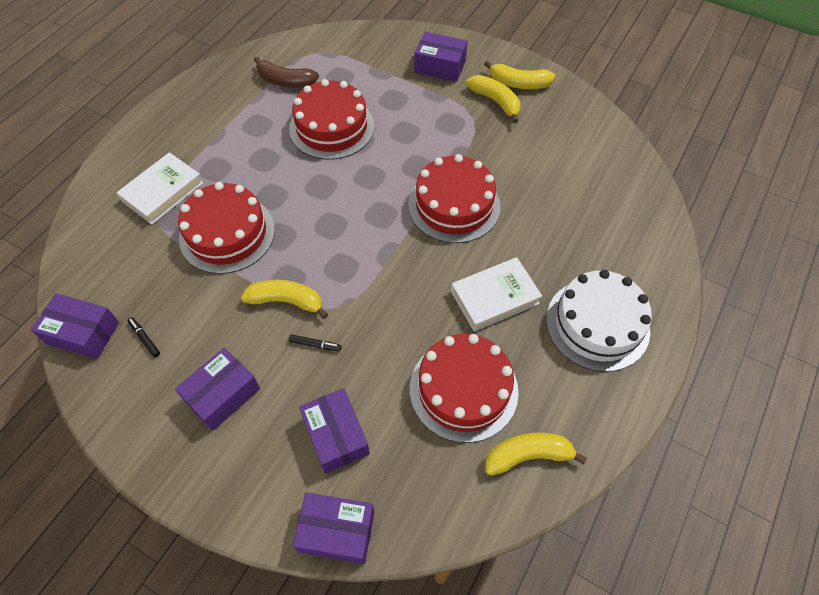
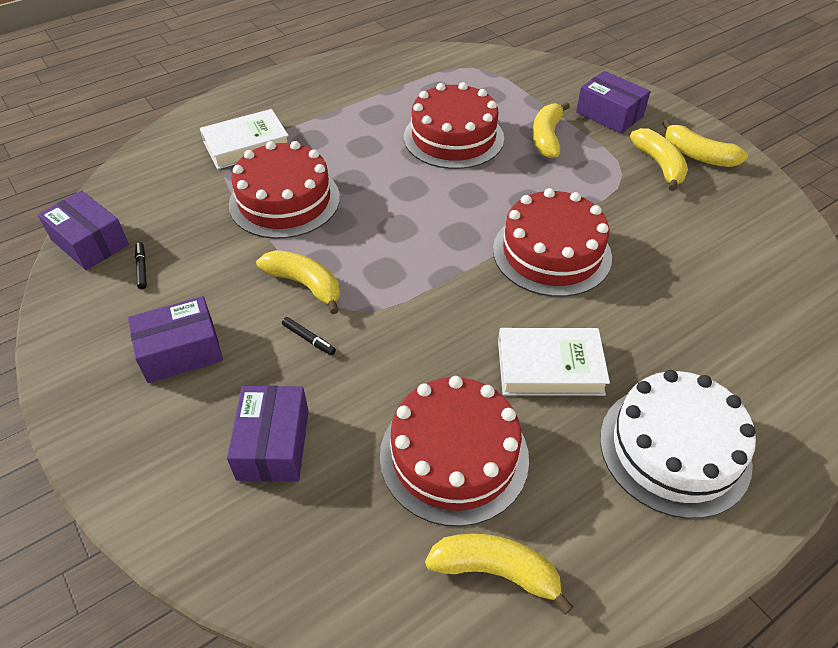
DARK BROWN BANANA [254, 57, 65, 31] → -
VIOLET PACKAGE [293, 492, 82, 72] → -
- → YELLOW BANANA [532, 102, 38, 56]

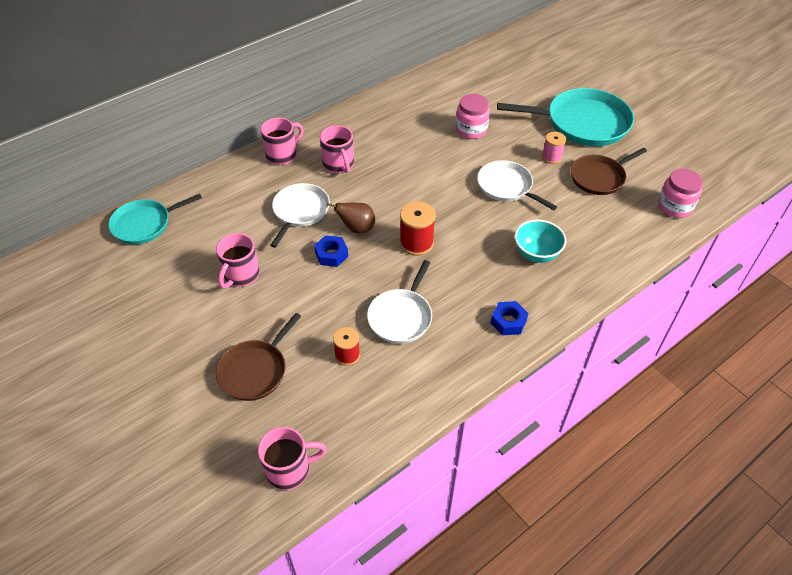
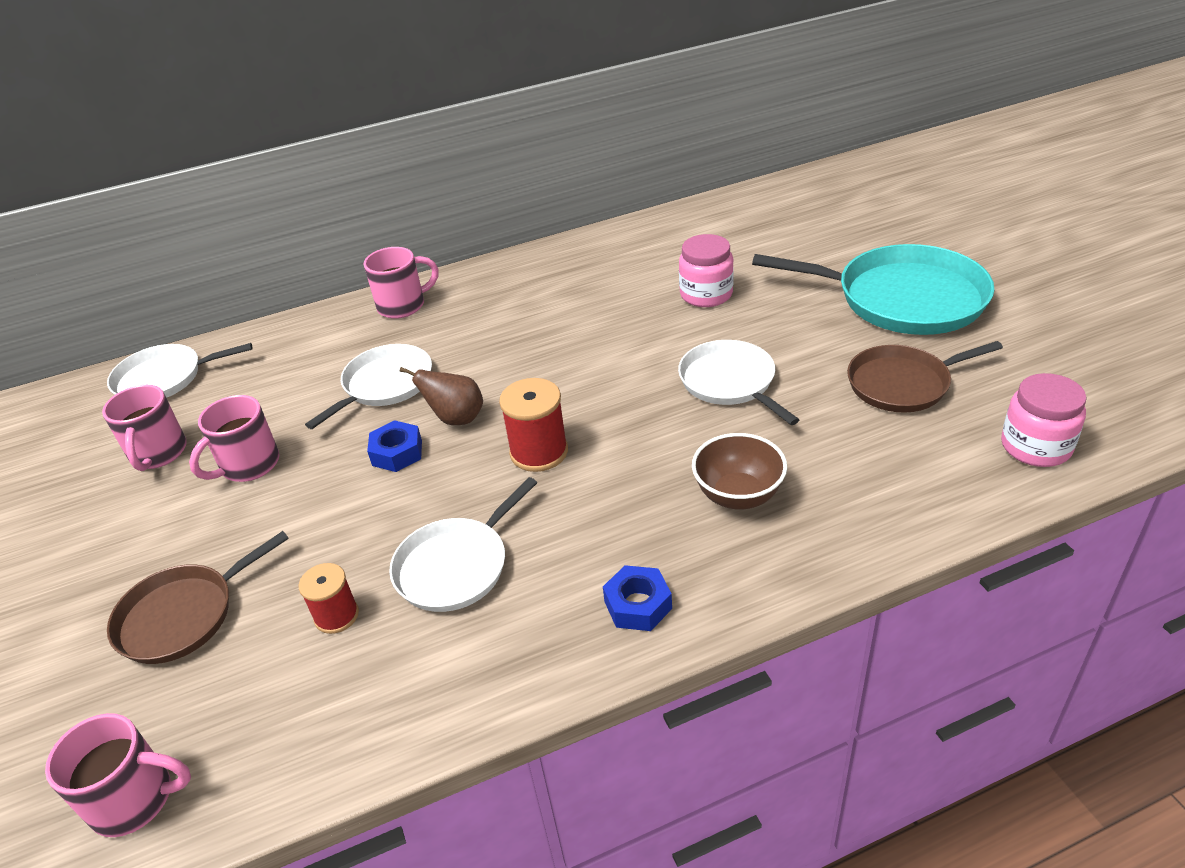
ROSY SPOOL [542, 132, 24, 32] → -
ROSY TEA MUG [320, 125, 34, 48] → ROSY TEA MUG [102, 385, 85, 86], move
AQUA PAN [108, 194, 94, 50] → SNOW-WHITE PAN [107, 343, 146, 55]
AQUA BOWL [515, 220, 51, 43] → DARK BROWN BOWL [692, 433, 95, 77]

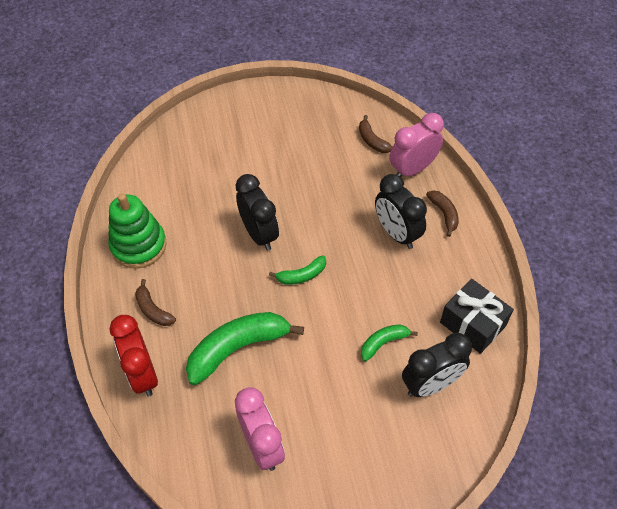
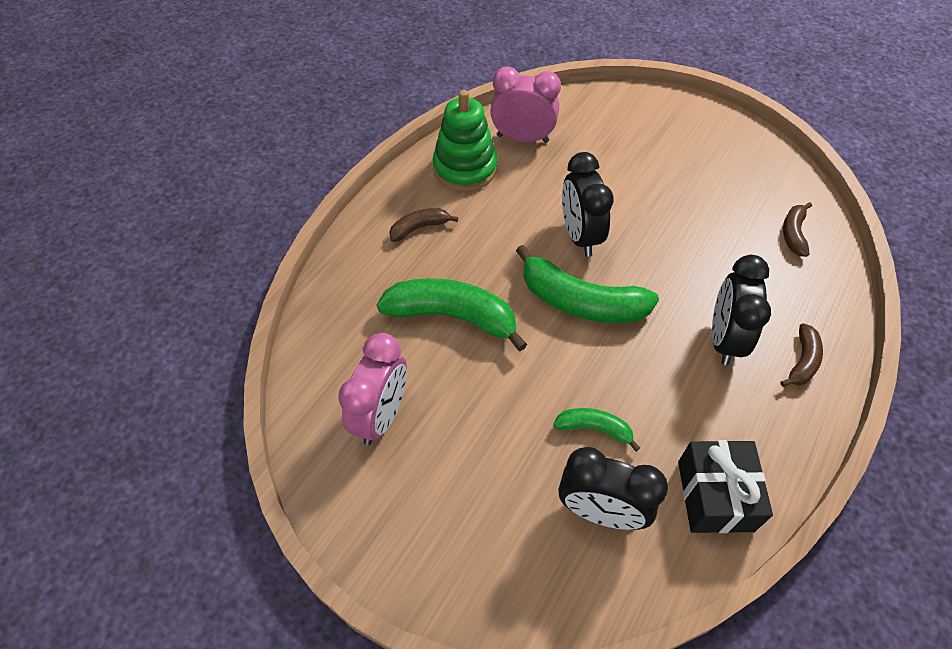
RED CLOCK [110, 315, 48, 82] → -
ROSY CLOCK [390, 113, 54, 64] → ROSY CLOCK [490, 66, 71, 77], move
DARK BROWN BANANA [135, 279, 41, 47] → DARK BROWN BANANA [389, 208, 69, 34], 60 degrees clockwise
JET-BLACK CLOCK [236, 174, 43, 77] → JET-BLACK CLOCK [562, 152, 52, 105], 150 degrees clockwise
GREEN BANANA [269, 255, 57, 30] → GREEN BANANA [516, 245, 143, 78], x1.95

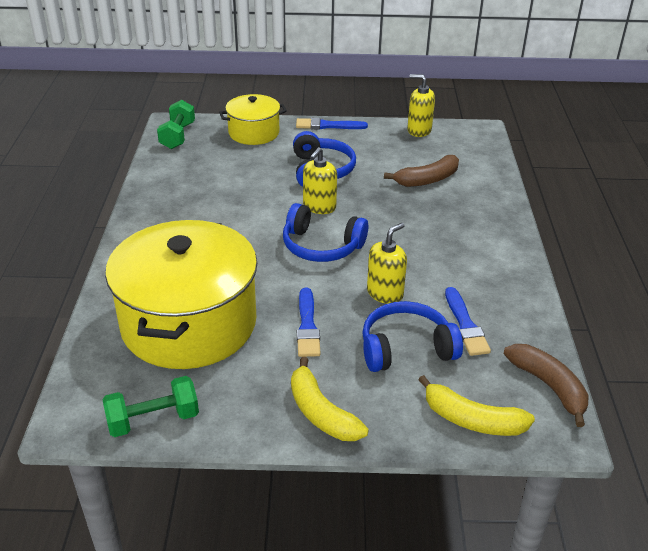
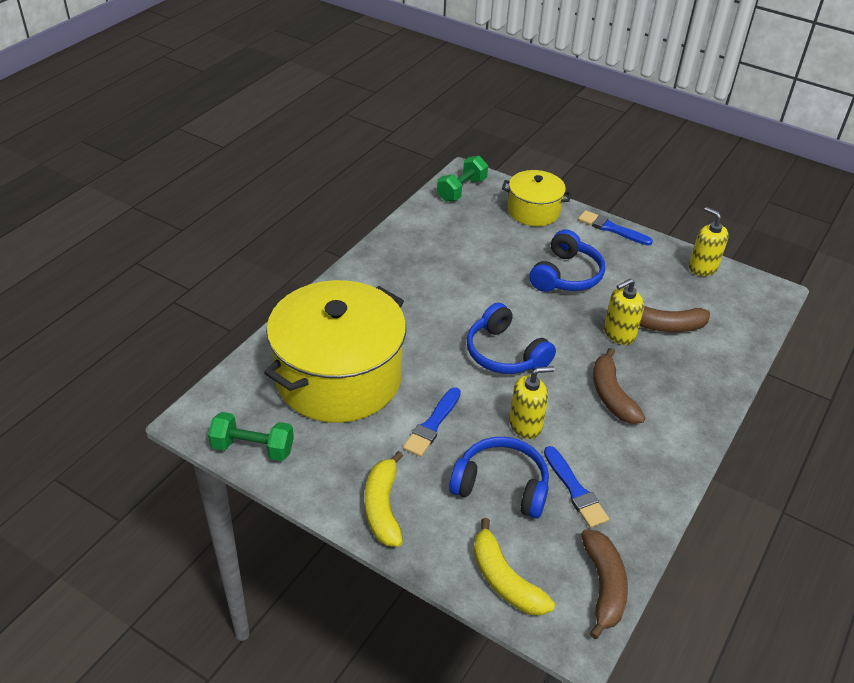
- → DARK BROWN BANANA [593, 348, 52, 76]
YELLOW SOAP PUMP [303, 147, 34, 67] → YELLOW SOAP PUMP [604, 278, 40, 67], move
ROYAL BLUE BRUSH [445, 287, 46, 69] → ROYAL BLUE BRUSH [544, 446, 65, 82], 45 degrees counterclockwise

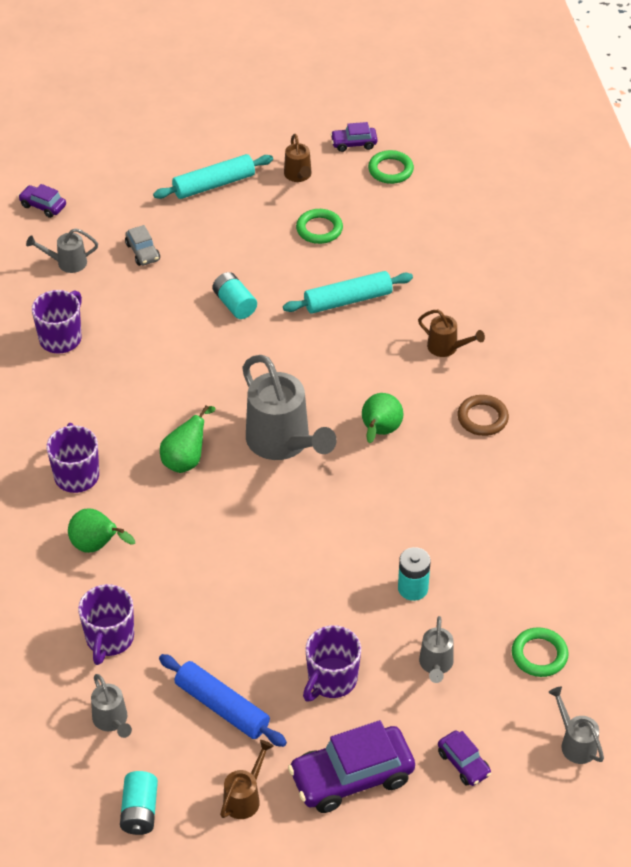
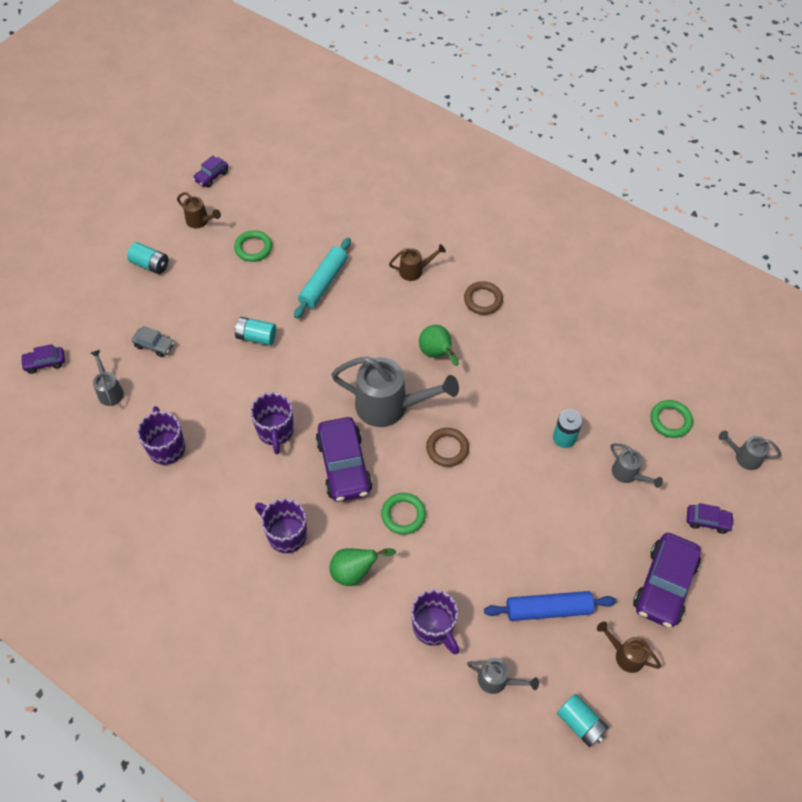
- → DARK BROWN HOOP [426, 428, 43, 39]
VIOLET TEA MUG [303, 625, 58, 77] → VIOLET TEA MUG [250, 392, 44, 62], move
GREEN HOOP [368, 150, 46, 34] → GREEN HOOP [381, 493, 45, 42], move
AQUA PASTRY ROLLER [153, 154, 120, 45] → AQUA AA BATTERY [127, 242, 41, 32]
GREEN PEAR FRUIT [160, 405, 56, 68] → VIOLET CAR [316, 417, 56, 85]
GRAY SPRINKLING CAN [26, 228, 72, 45] → GRAY SPRINKLING CAN [91, 350, 33, 56], 120 degrees clockwise
DARK BROWN SPRINKLING CAN [220, 740, 54, 79] → DARK BROWN SPRINKLING CAN [597, 621, 64, 52], 45 degrees counterclockwise

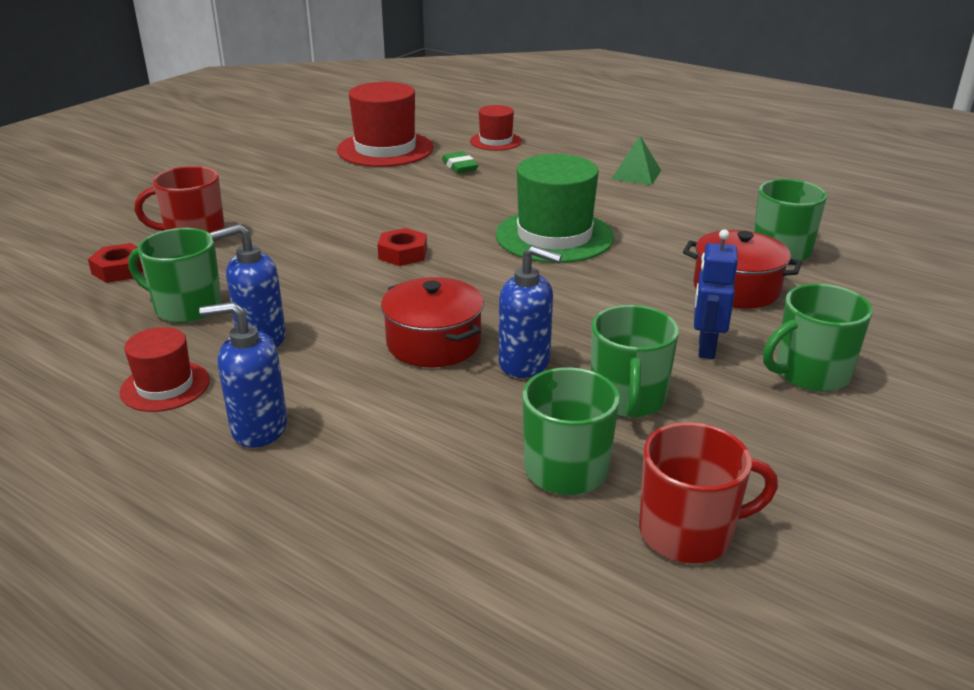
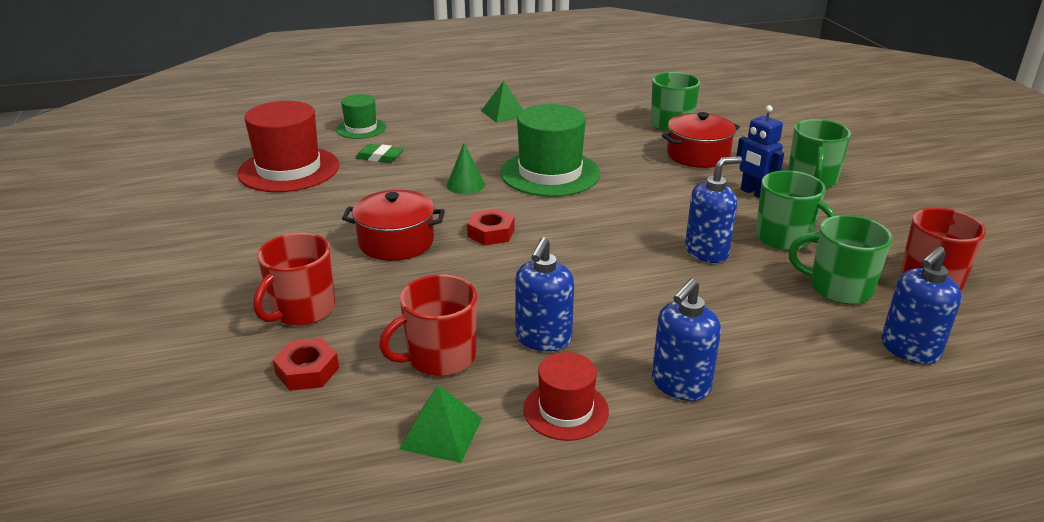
- → GREEN SOLID PYRAMID [399, 385, 83, 78]
- → GREEN SOLID CONE [447, 143, 38, 51]
- → ROYAL BLUE SOAP PUMP [881, 246, 81, 118]
RED STOCKPOT [381, 277, 103, 90] → RED STOCKPOT [342, 190, 103, 71], move
GREEN TEA MUG [128, 228, 94, 95] → RED TEA MUG [379, 274, 98, 102]
RED TALL HAT [470, 105, 52, 46] → GREEN TALL HAT [336, 94, 50, 45]

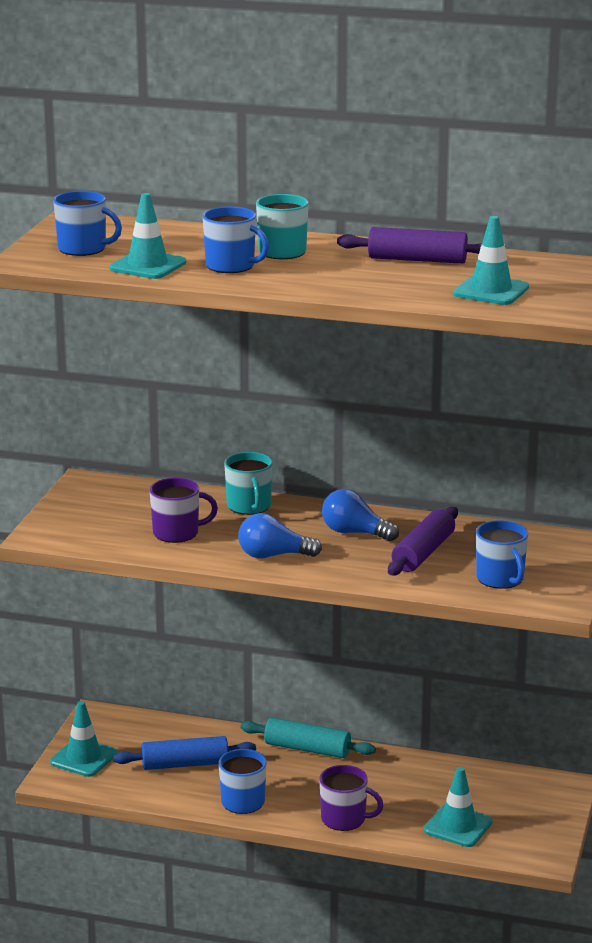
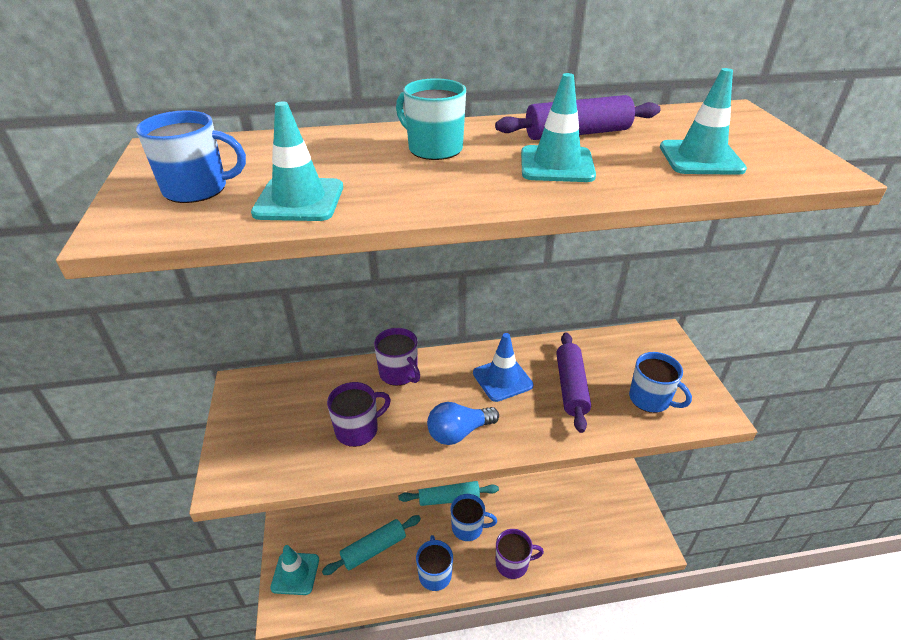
ROYAL BLUE TEA MUG [203, 206, 66, 67] → ROYAL BLUE TEA MUG [451, 494, 46, 47], move
AQUA TRAFFIC CONE [424, 767, 69, 80] → AQUA TRAFFIC CONE [521, 73, 75, 109], move
ROYAL BLUE LIGHT BULB [322, 489, 77, 53] → ROYAL BLUE TRAFFIC CONE [473, 333, 60, 69]
ROYAL BLUE PASTRY ROLLER [113, 736, 143, 34] → AQUA PASTRY ROLLER [322, 515, 99, 60]
AQUA TEA MUG [224, 452, 49, 63] → VIOLET TEA MUG [374, 328, 46, 58]

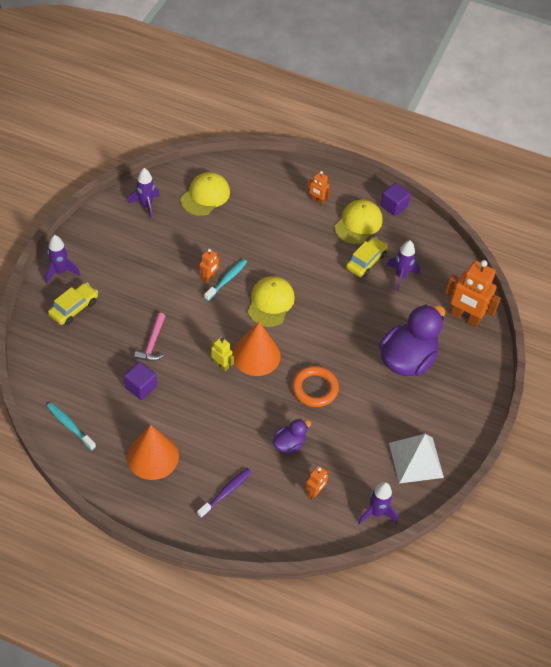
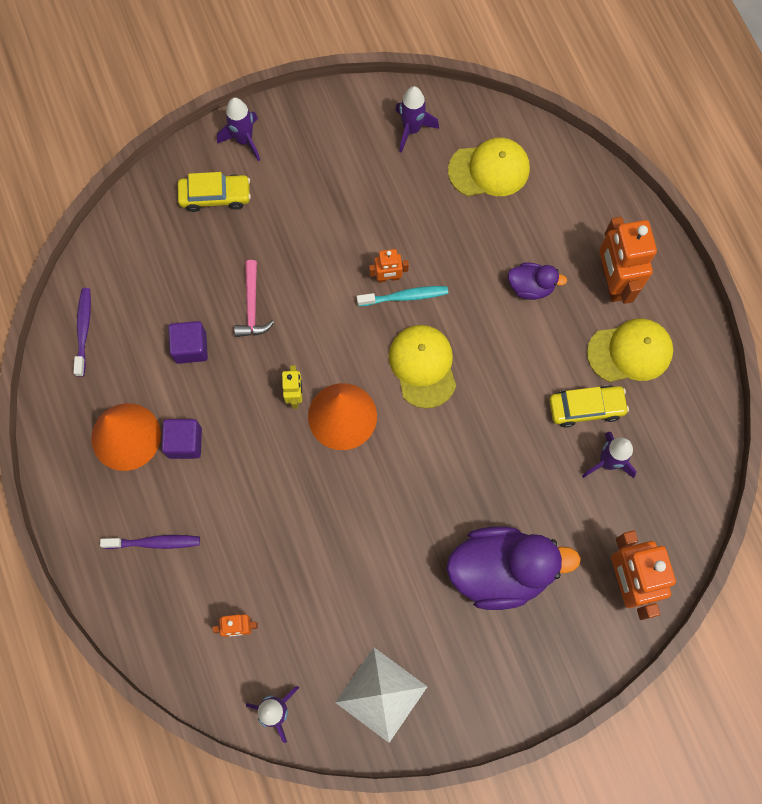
ORANGE-COLOURED HOOP [292, 366, 47, 41] → -
VIOLET DUCK [273, 419, 38, 35] → VIOLET DUCK [508, 262, 59, 38], move
VIOLET CUBE [380, 183, 31, 33] → VIOLET CUBE [162, 419, 40, 40], move
AQUA TOOTHBRUSH [47, 403, 49, 48] → VIOLET TOOTHBRUSH [73, 288, 18, 89]
ROSY HAMMER [134, 313, 31, 48] → ROSY HAMMER [234, 260, 40, 77], 60 degrees counterclockwise
YELLOW CAP [247, 276, 48, 51] → YELLOW CAP [389, 325, 67, 83], 75 degrees counterclockwise
ORANGE-COLOURED TOY ROBOT [307, 171, 24, 34] → ORANGE-COLOURED TOY ROBOT [599, 217, 58, 87], x1.97

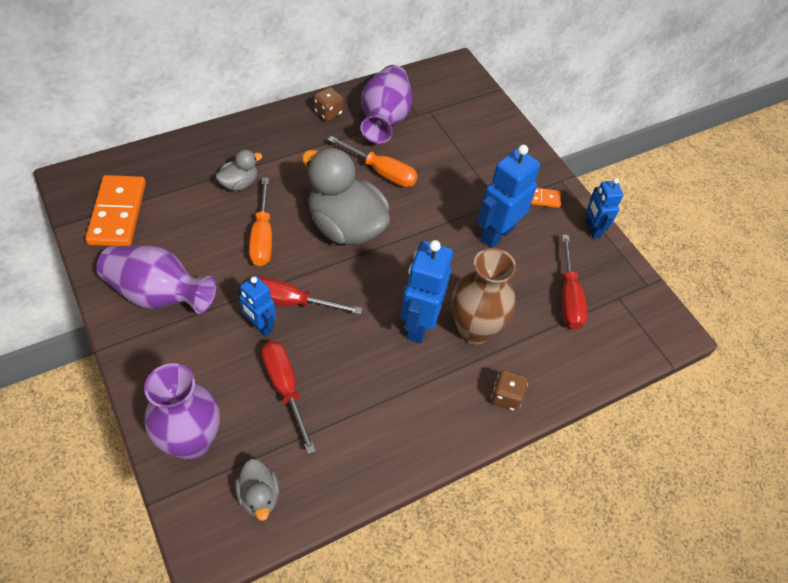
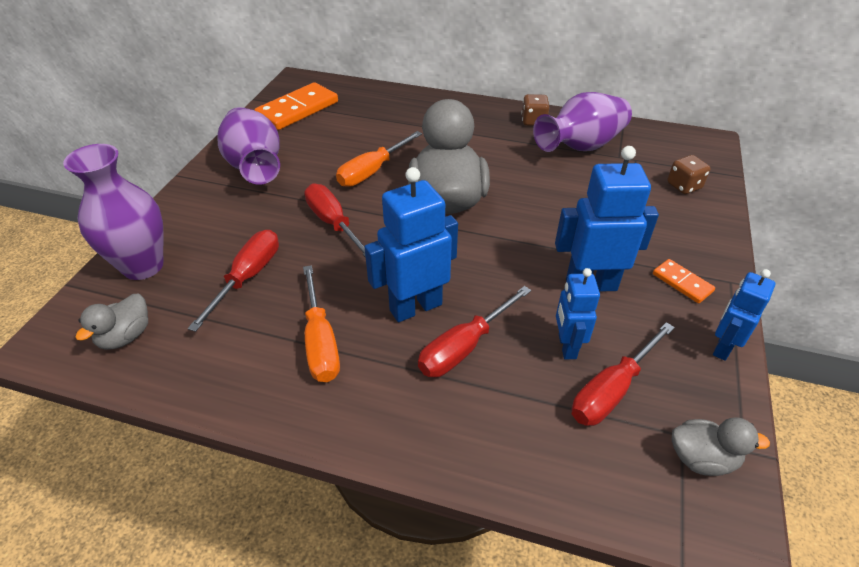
GRAY DUCK [215, 150, 47, 41] → GRAY DUCK [672, 418, 98, 58], move
ROYAL BLUE TOY ROBOT [238, 276, 38, 61] → ROYAL BLUE TOY ROBOT [556, 268, 44, 91], move
ORANGE-COLOURED SCREWDRIVER [328, 136, 90, 51] → ORANGE-COLOURED SCREWDRIVER [303, 265, 37, 117], move
DARK BROWN GAME DIE [491, 370, 37, 41] → DARK BROWN GAME DIE [667, 155, 44, 39], move
DARK BROWN TALL VASE [451, 248, 65, 96] → RED SCREWDRIVER [418, 286, 113, 91]

